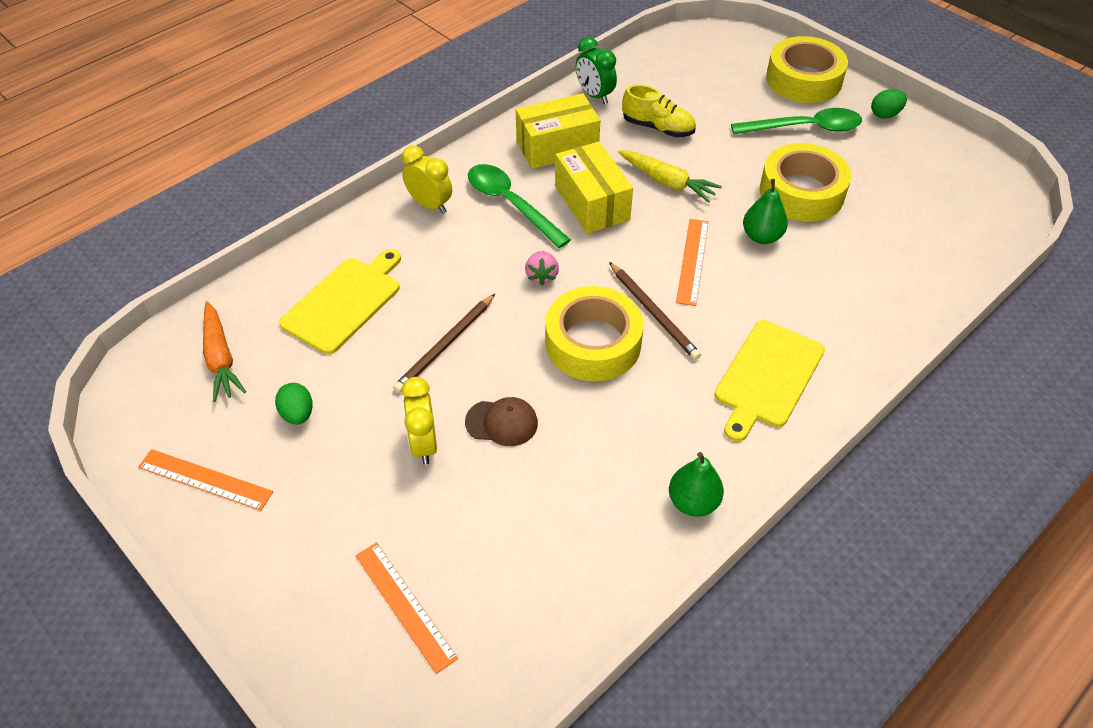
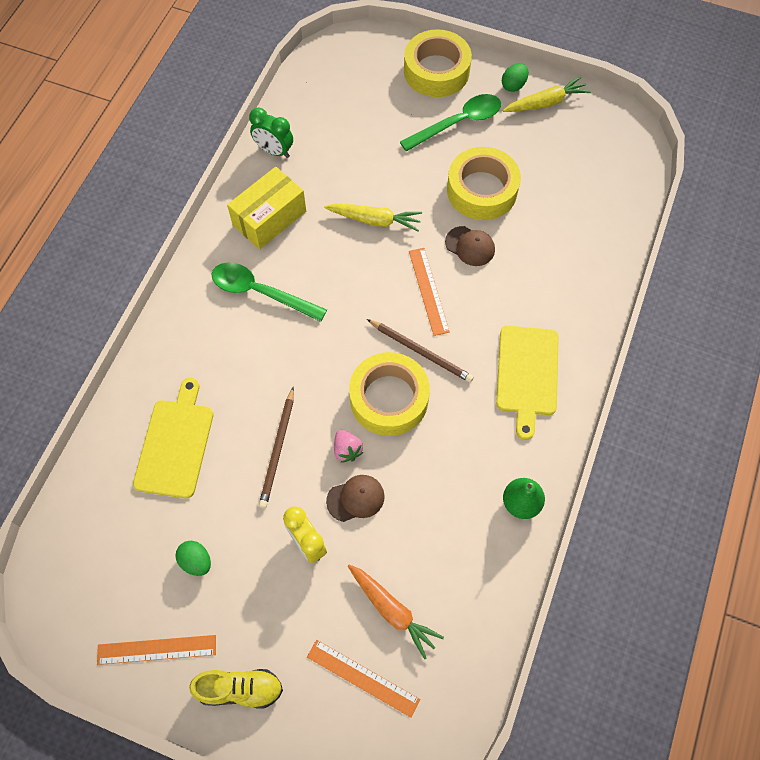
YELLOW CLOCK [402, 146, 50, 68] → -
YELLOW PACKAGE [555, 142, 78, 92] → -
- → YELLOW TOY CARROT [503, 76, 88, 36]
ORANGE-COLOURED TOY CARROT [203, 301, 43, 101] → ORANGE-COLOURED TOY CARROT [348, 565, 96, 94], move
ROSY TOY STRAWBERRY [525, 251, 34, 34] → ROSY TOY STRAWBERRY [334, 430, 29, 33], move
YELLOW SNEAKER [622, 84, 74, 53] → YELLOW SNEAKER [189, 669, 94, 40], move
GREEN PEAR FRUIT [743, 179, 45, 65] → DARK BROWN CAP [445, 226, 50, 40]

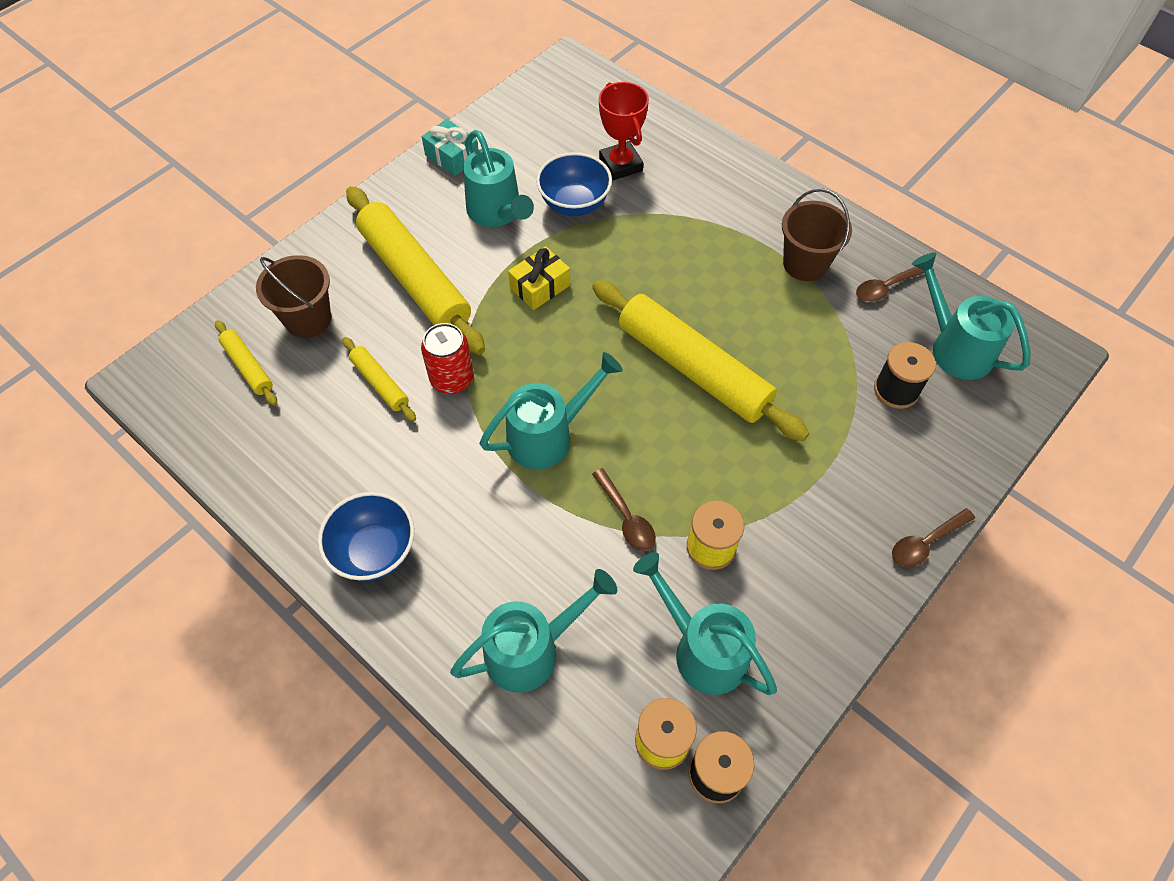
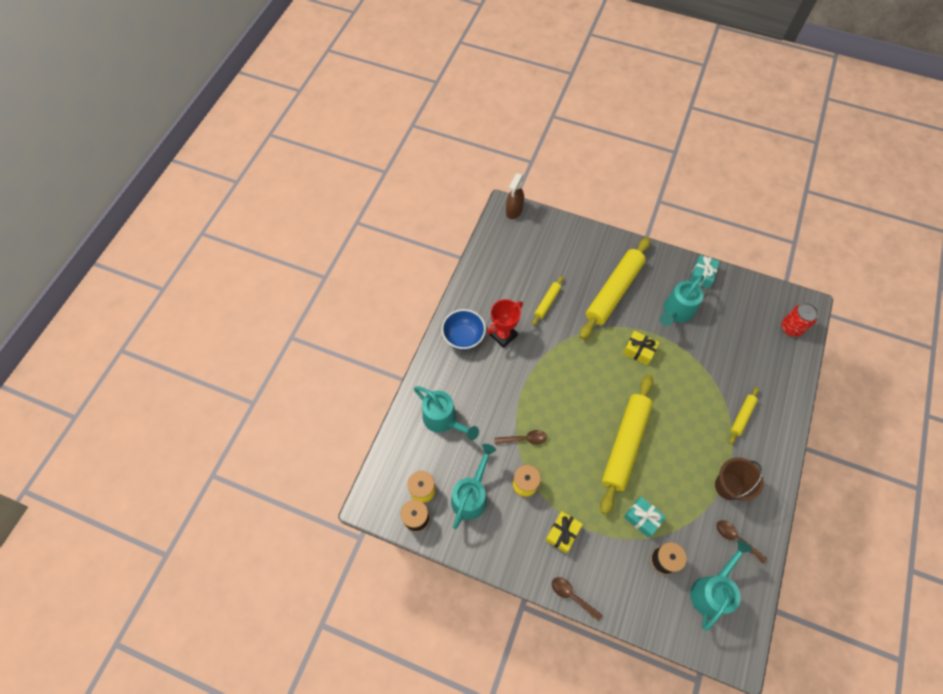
DARK BROWN BUCKET [256, 255, 75, 83] → -
AQUA SPRINKLING CAN [479, 352, 144, 117] → -
ROYAL BLUE BOWL [536, 152, 76, 64] → -
- → DARK BROWN SPRAY CLEANER [506, 173, 18, 46]
- → YELLOW GIFT [545, 511, 38, 42]
- → AQUA GIFT [624, 497, 42, 41]
YELLOW PASTRY ROLLER [215, 320, 62, 86] → YELLOW PASTRY ROLLER [729, 387, 30, 57], move
RED CAN [421, 323, 53, 71] → RED CAN [781, 303, 38, 34], move
RED AWARD CUP [599, 82, 50, 98] → RED AWARD CUP [487, 299, 36, 49], move
DARK BROWN TEASPOON [592, 468, 64, 83] → DARK BROWN TEASPOON [494, 430, 53, 15], 135 degrees counterclockwise

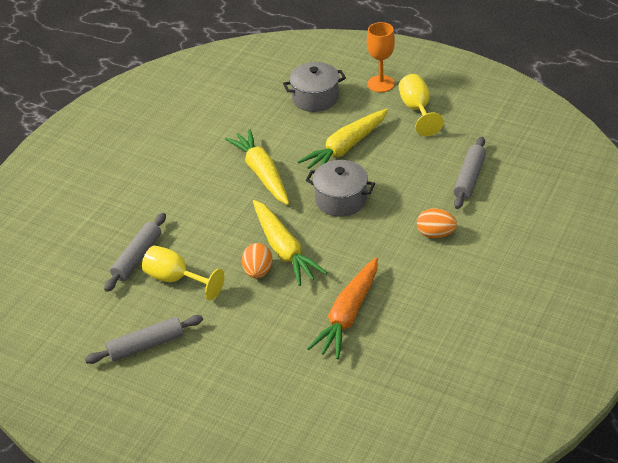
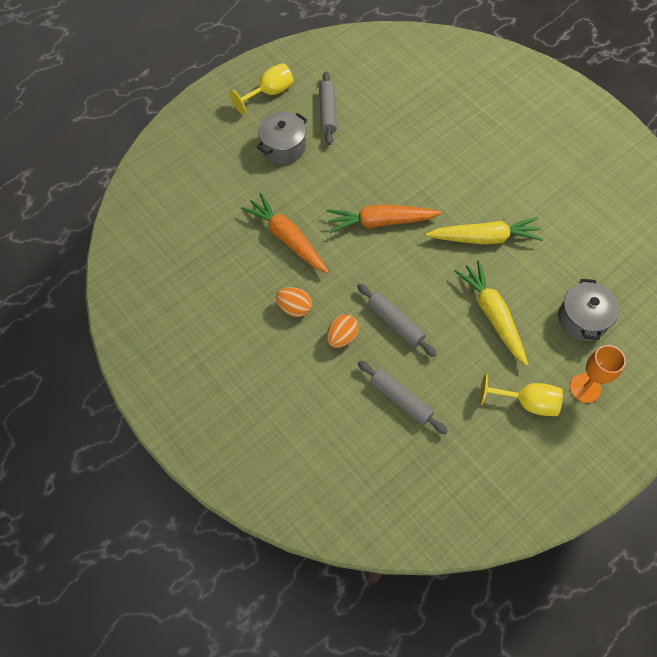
GRAY PASTRY ROLLER [104, 213, 62, 79] → GRAY PASTRY ROLLER [357, 284, 80, 73], move
YELLOW CHALICE [142, 246, 83, 54] → YELLOW CHALICE [230, 63, 64, 51], move
ORANGE-COLOURED EGG SHAPE [242, 243, 30, 35] → ORANGE-COLOURED EGG SHAPE [276, 287, 36, 30], move
GRAY STOCKPOT [306, 160, 69, 57] → GRAY STOCKPOT [257, 112, 50, 52], move
YELLOW TOY CARROT [253, 200, 74, 86] → ORANGE-COLOURED TOY CARROT [327, 204, 115, 29]

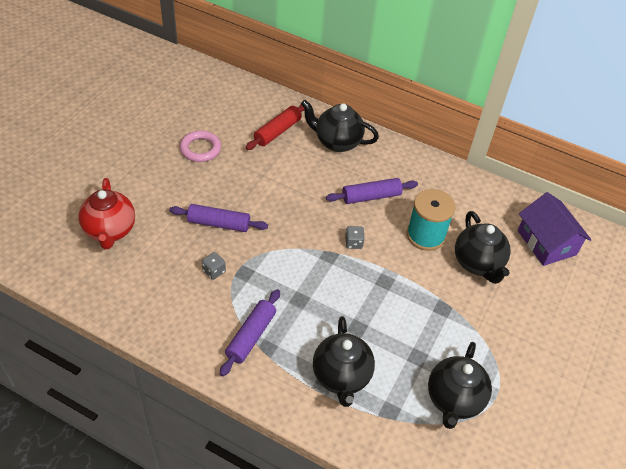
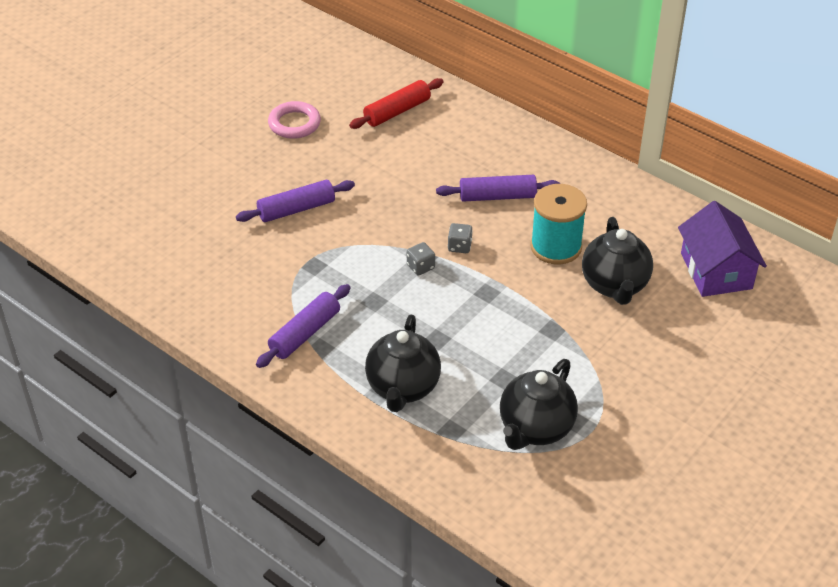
RED CHINA TEAPOT [78, 178, 57, 71] → -
JET-BLACK CHINA TEAPOT [301, 100, 78, 52] → -
GRAY GAME DIE [202, 252, 24, 28] → GRAY GAME DIE [407, 242, 28, 34], move
VIOLET PASTRY ROLLER [169, 204, 99, 28] → VIOLET PASTRY ROLLER [236, 180, 119, 42], 45 degrees counterclockwise

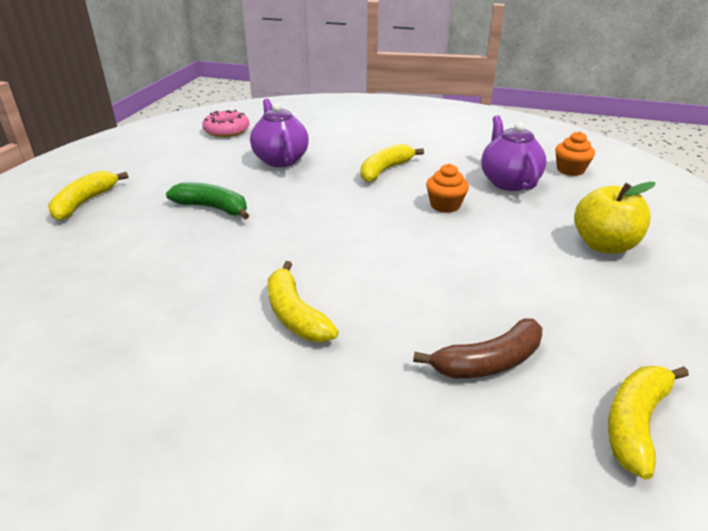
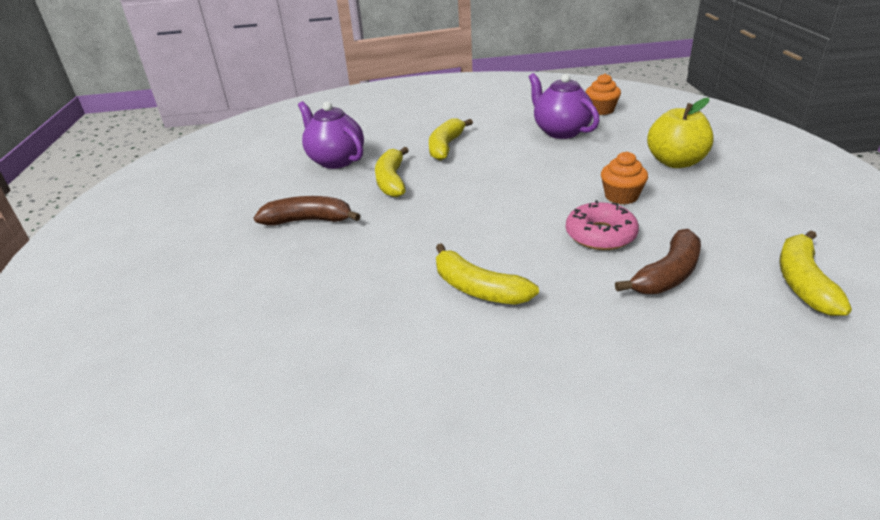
YELLOW BANANA [48, 171, 80, 50] → YELLOW BANANA [375, 147, 34, 50], move
ROSY DONUT [202, 110, 47, 27] → ROSY DONUT [566, 200, 73, 50], move
ORANGE-COLOURED CUPCAKE [426, 164, 43, 49] → ORANGE-COLOURED CUPCAKE [601, 152, 47, 52], move
GREEN BANANA [166, 183, 83, 37] → DARK BROWN BANANA [254, 196, 107, 29]

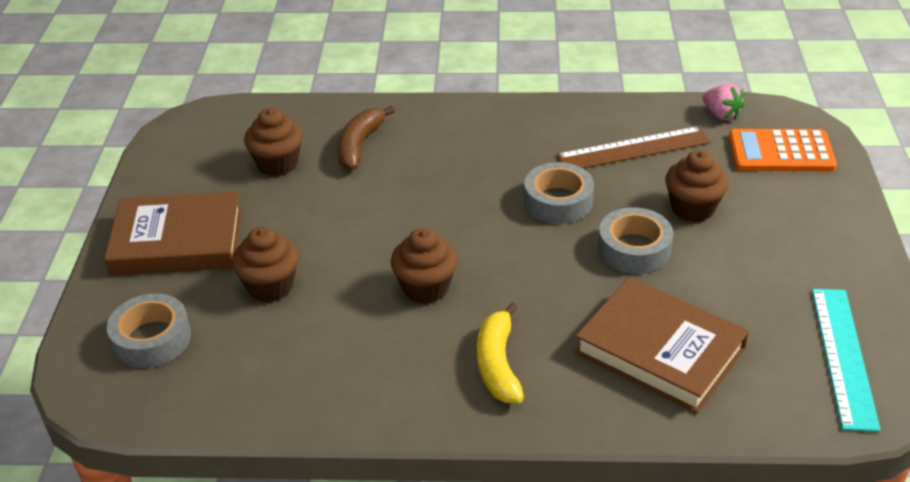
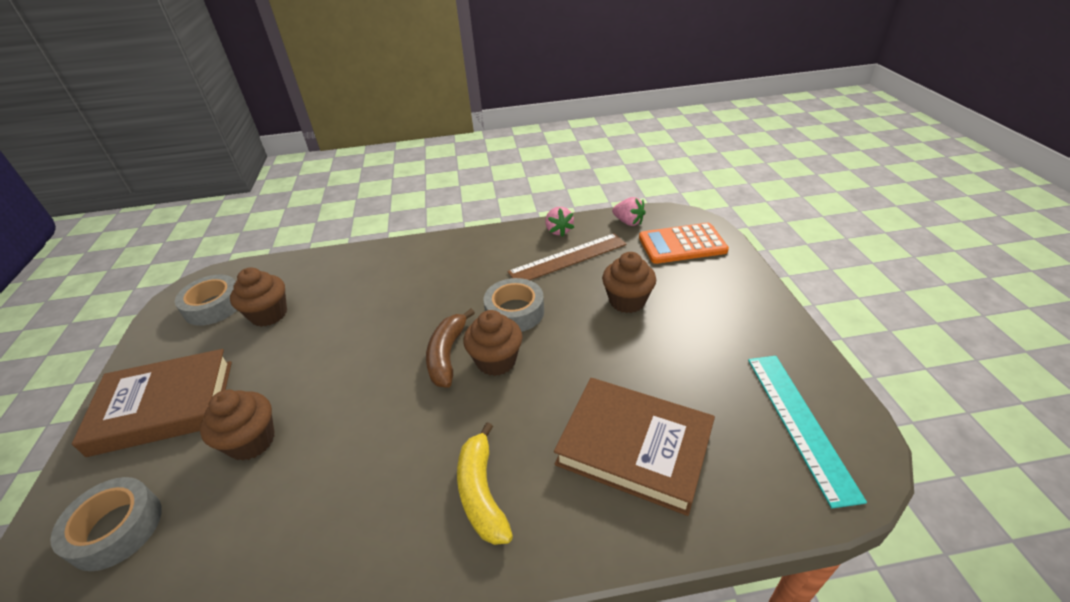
- → ROSY TOY STRAWBERRY [545, 207, 29, 30]
DARK BROWN BANANA [337, 106, 58, 64] → DARK BROWN BANANA [426, 309, 49, 79], move
DARK BROWN CUPCAKE [391, 228, 67, 76] → DARK BROWN CUPCAKE [464, 310, 59, 66], move
GRAY TAPE [598, 207, 75, 67] → GRAY TAPE [175, 275, 62, 51], move

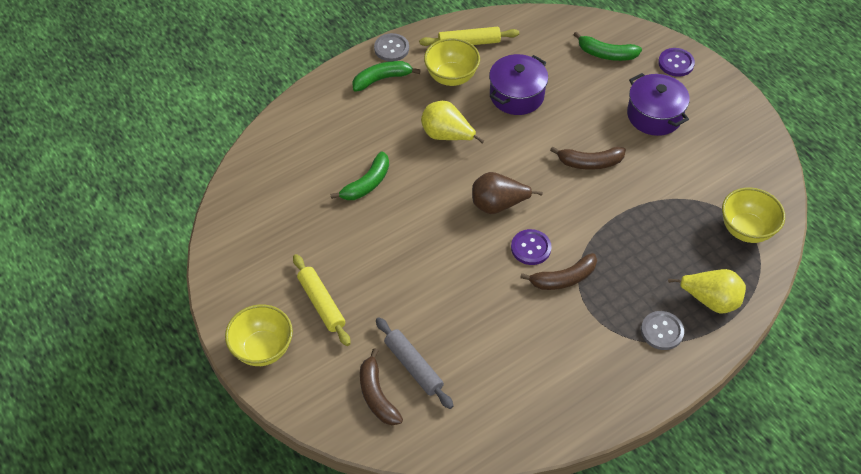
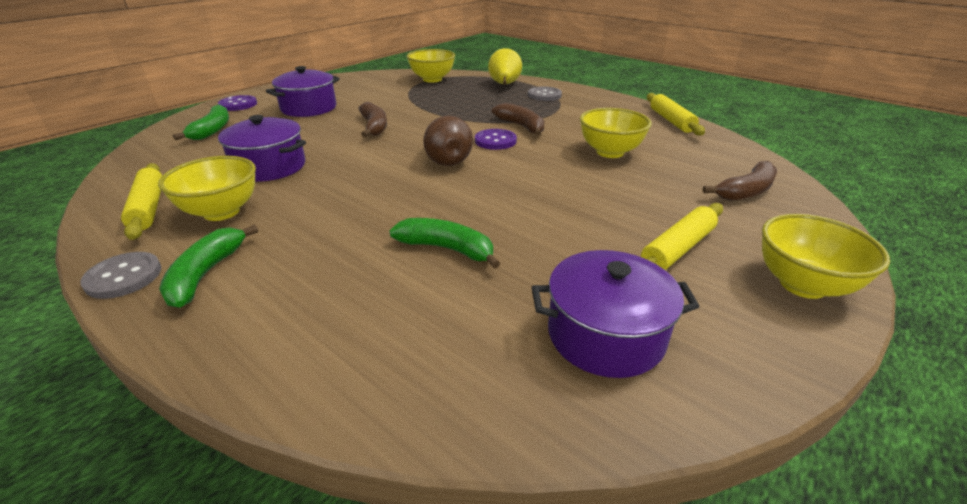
GRAY PASTRY ROLLER [376, 317, 77, 92] → -
YELLOW PEAR FRUIT [421, 101, 63, 43] → -
- → VIOLET STOCKPOT [531, 250, 169, 128]
- → YELLOW BOWL [580, 108, 72, 50]
- → YELLOW PASTRY ROLLER [647, 93, 58, 43]
GREEN BANANA [352, 61, 69, 31] → GREEN BANANA [159, 225, 99, 83], 45 degrees clockwise

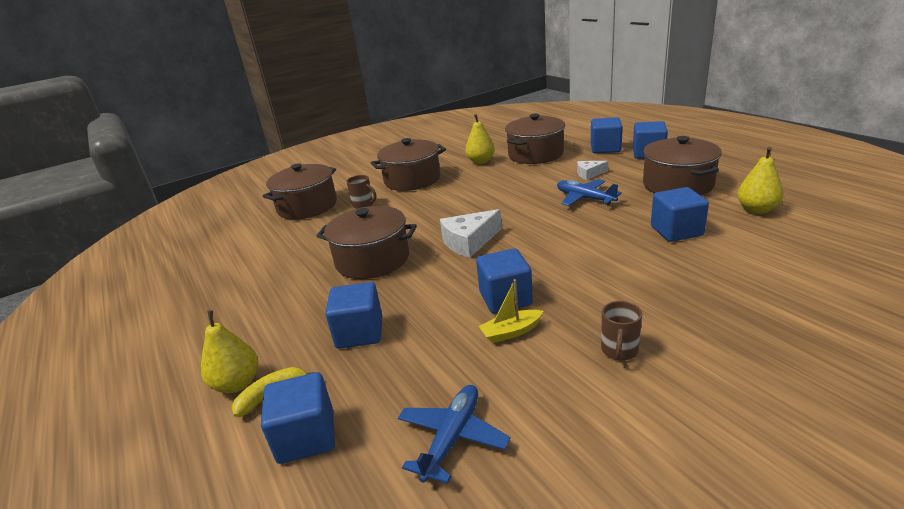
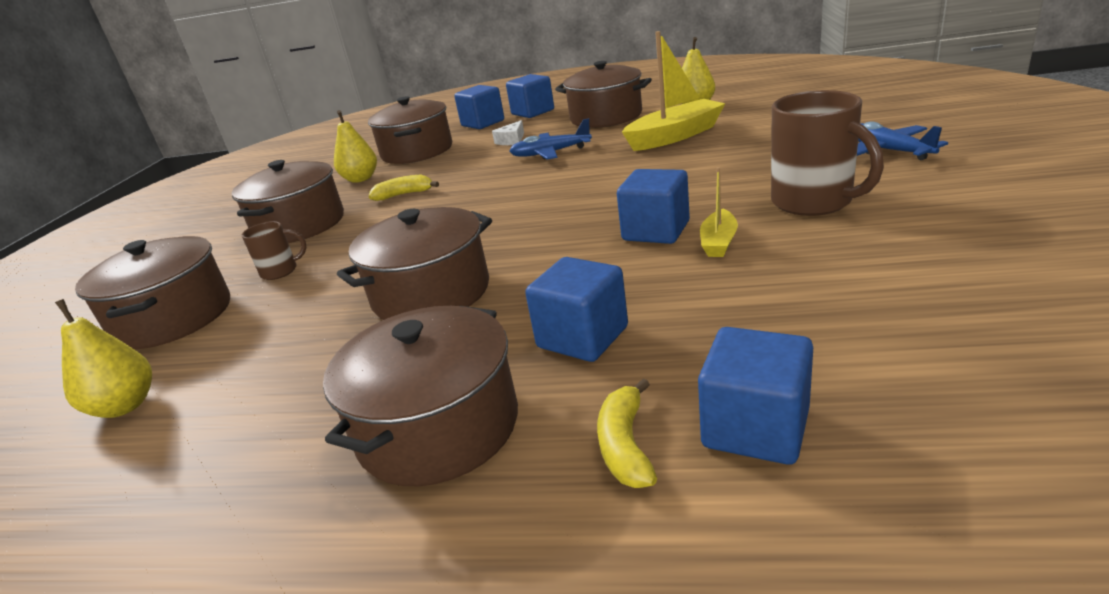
SNOW-WHITE CHEESE WEDGE [440, 209, 62, 49] → -
- → DARK BROWN STOCKPOT [323, 306, 195, 180]
- → YELLOW BANANA [369, 175, 70, 26]
YELLOW PEAR FRUIT [201, 310, 57, 83] → YELLOW PEAR FRUIT [55, 299, 97, 119], move
ROYAL BLUE AEROPLANE [398, 385, 112, 99] → ROYAL BLUE AEROPLANE [857, 121, 91, 39], move
ROYAL BLUE CUBE [651, 187, 58, 55] → YELLOW SAILBOAT [622, 31, 104, 120]
DARK BROWN TEA MUG [601, 301, 41, 60] → DARK BROWN TEA MUG [771, 90, 113, 126], x1.95

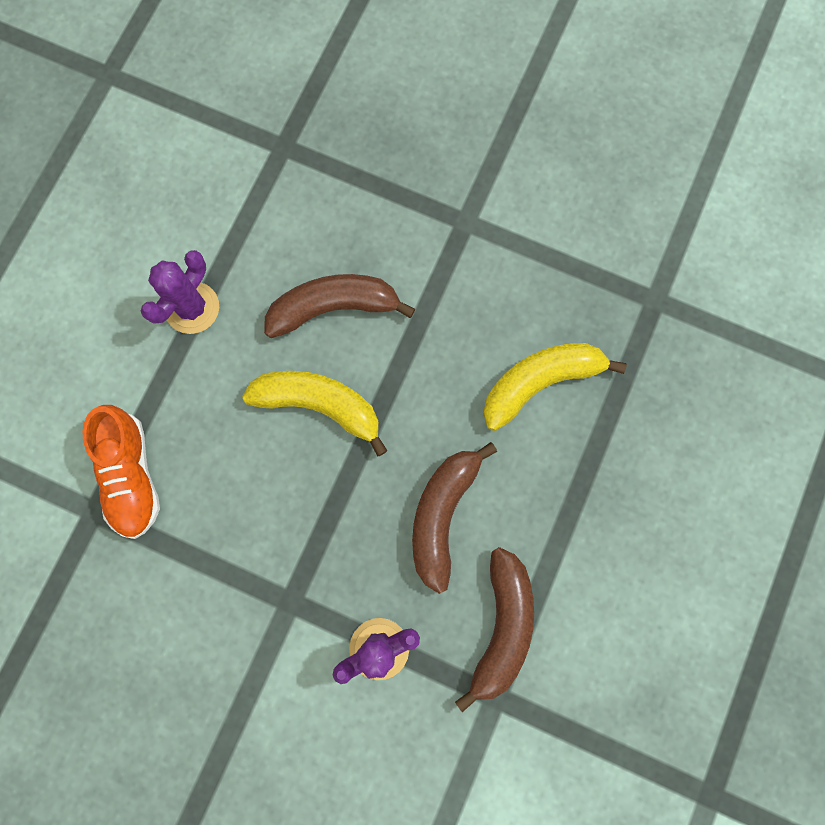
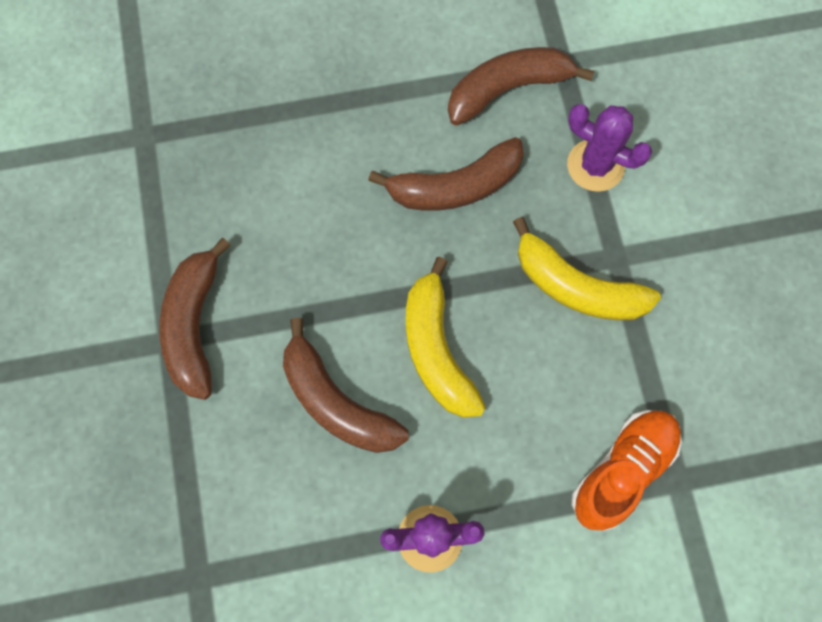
- → DARK BROWN BANANA [159, 238, 72, 162]
YELLOW BANANA [483, 343, 144, 88] → YELLOW BANANA [513, 217, 148, 103], move

